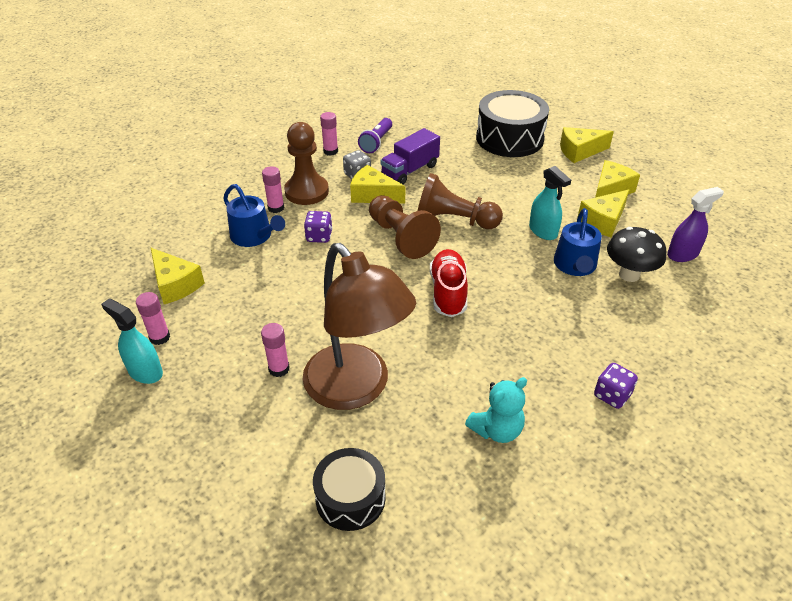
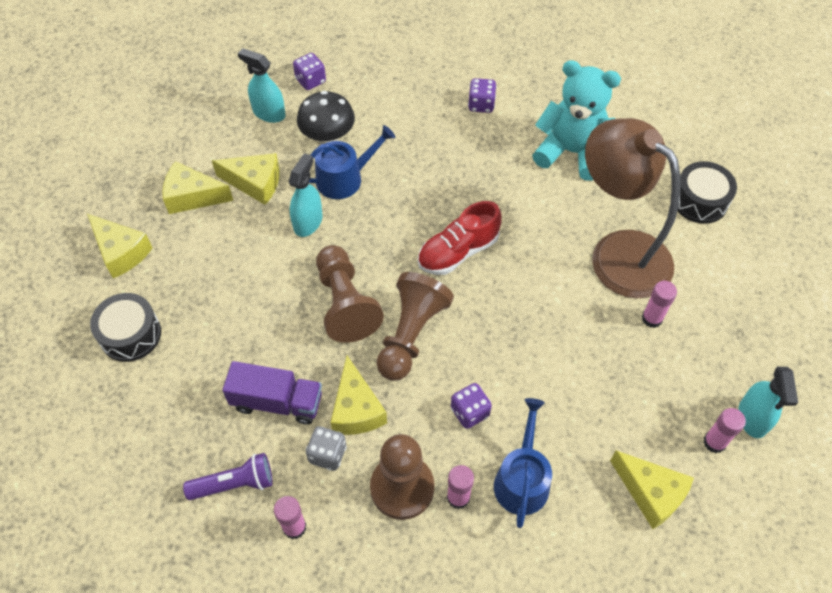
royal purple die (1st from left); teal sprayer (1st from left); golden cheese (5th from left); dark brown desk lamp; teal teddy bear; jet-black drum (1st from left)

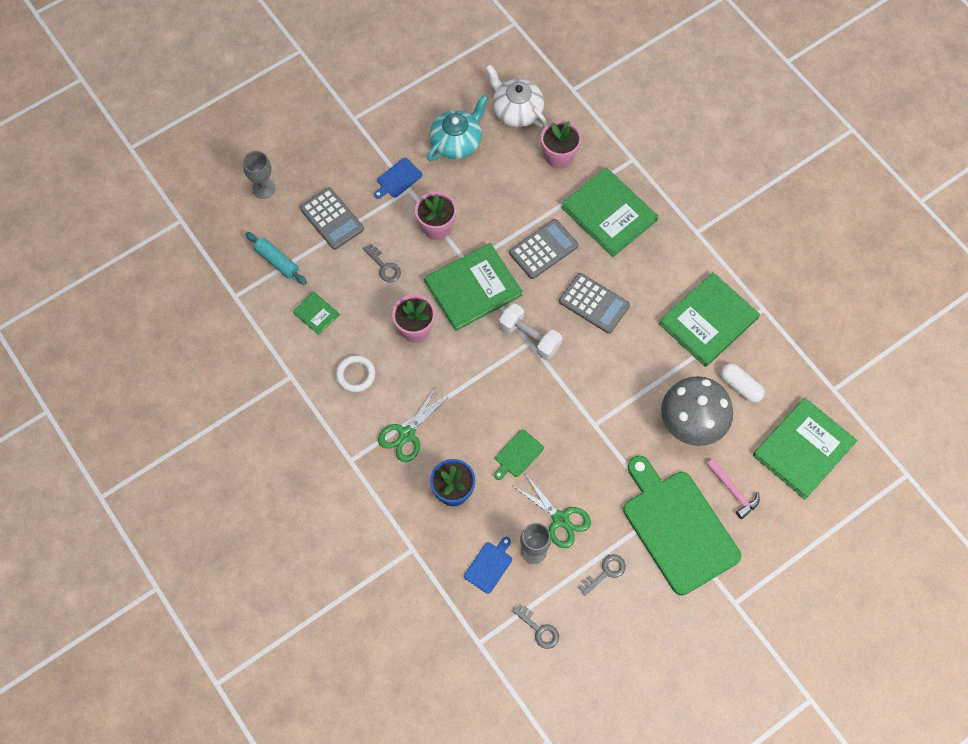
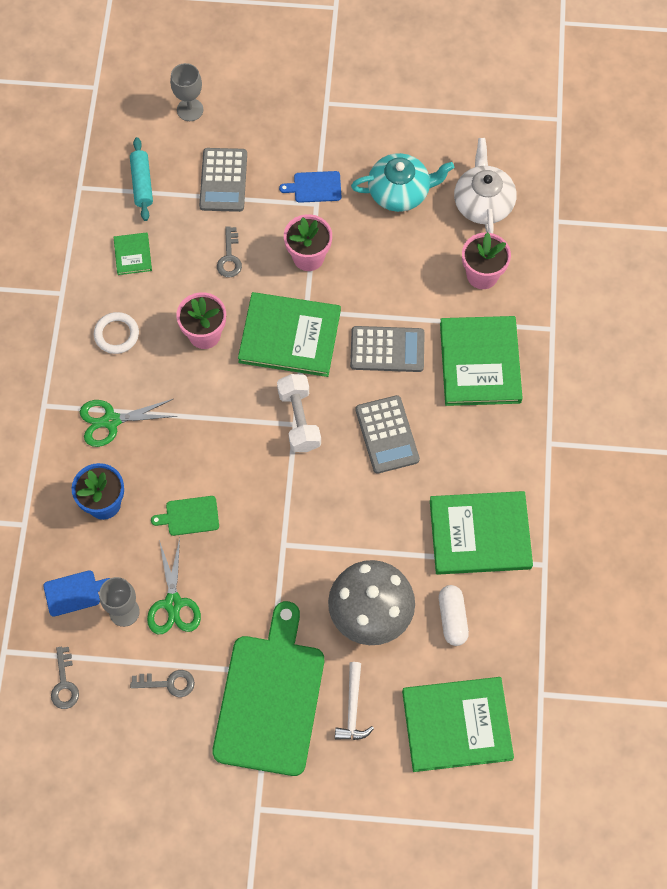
snow-white claw hammer

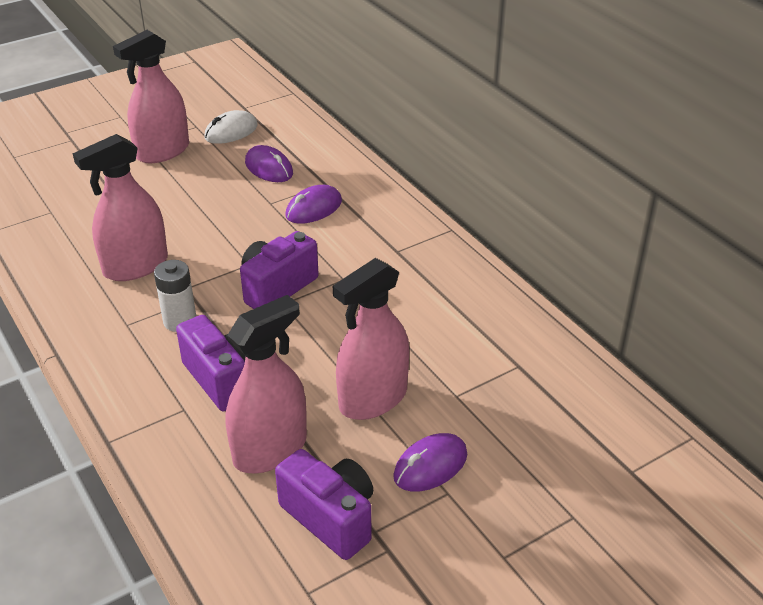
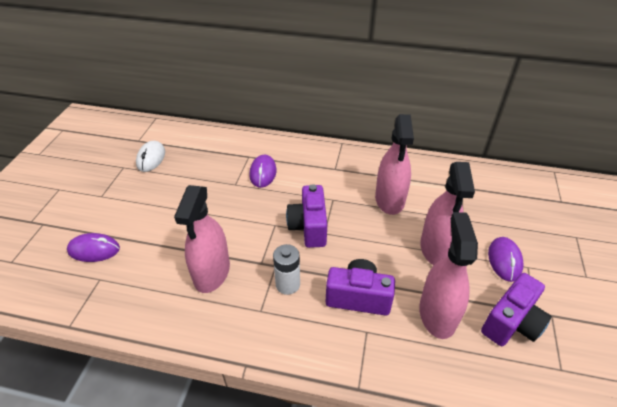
pink sprayer (2nd from left); royal purple PC mouse (1st from left); royal purple photo camera (3rd from left)

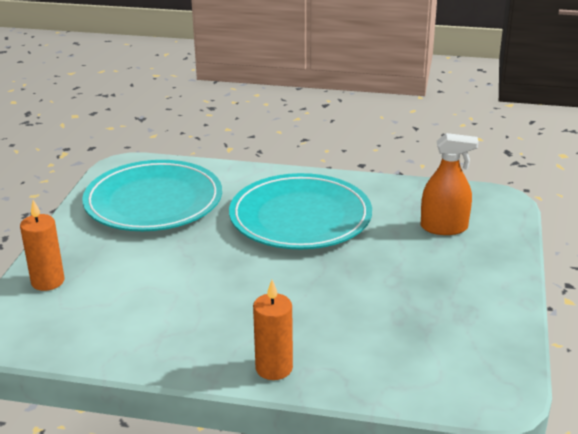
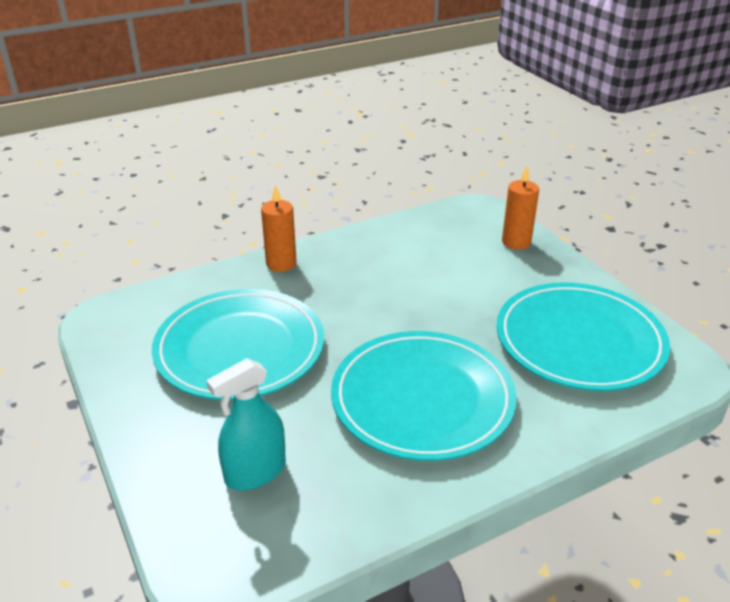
teal dinner plate (1st from left); teal sprayer

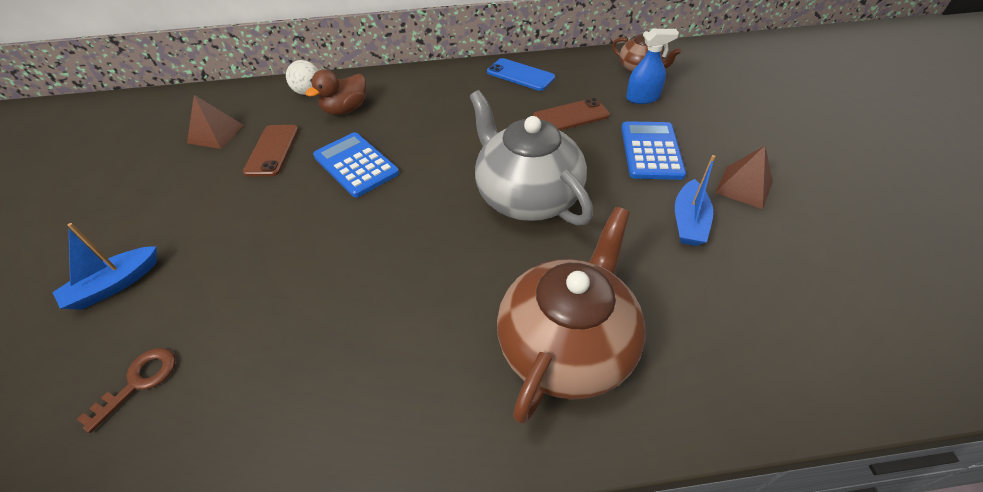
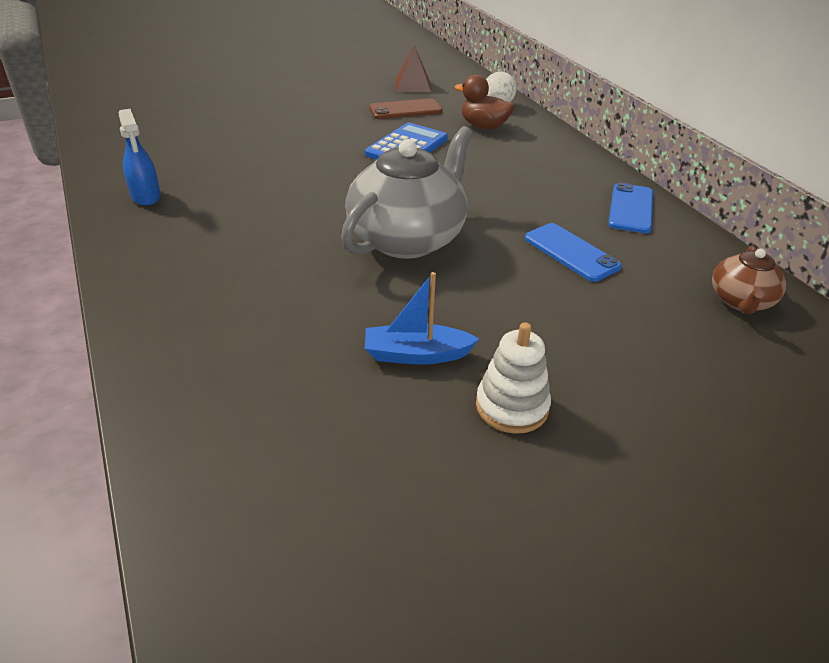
cobalt sailboat (1st from left in the first image); dark brown door key; dark brown china teapot (1st from left in the first image); cobalt pocket calculator (2nd from left in the first image); cobalt sprayer; snow-white ring stacker; cobalt smartphone (1st from left)

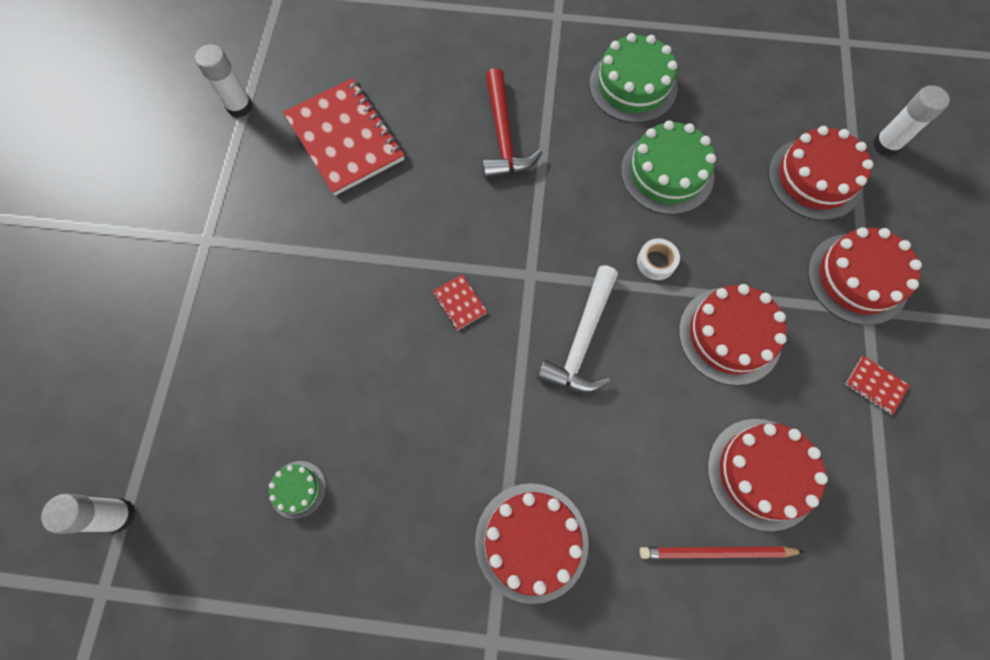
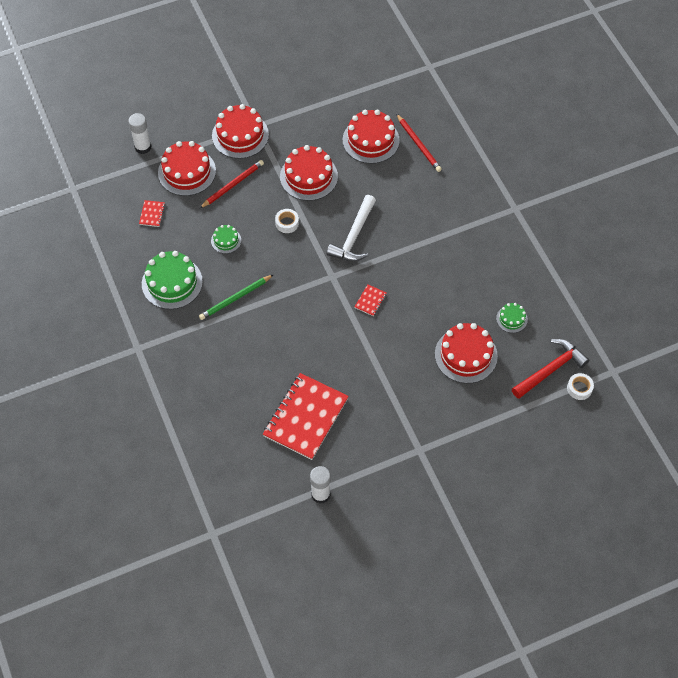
crimson pencil (1st from left); emerald pencil; crimson gateau (5th from left); crimson claw hammer; crimson exercise book (1st from left); snow-white tape (2nd from left); snow-white claw hammer; emerald gateau (2nd from left)

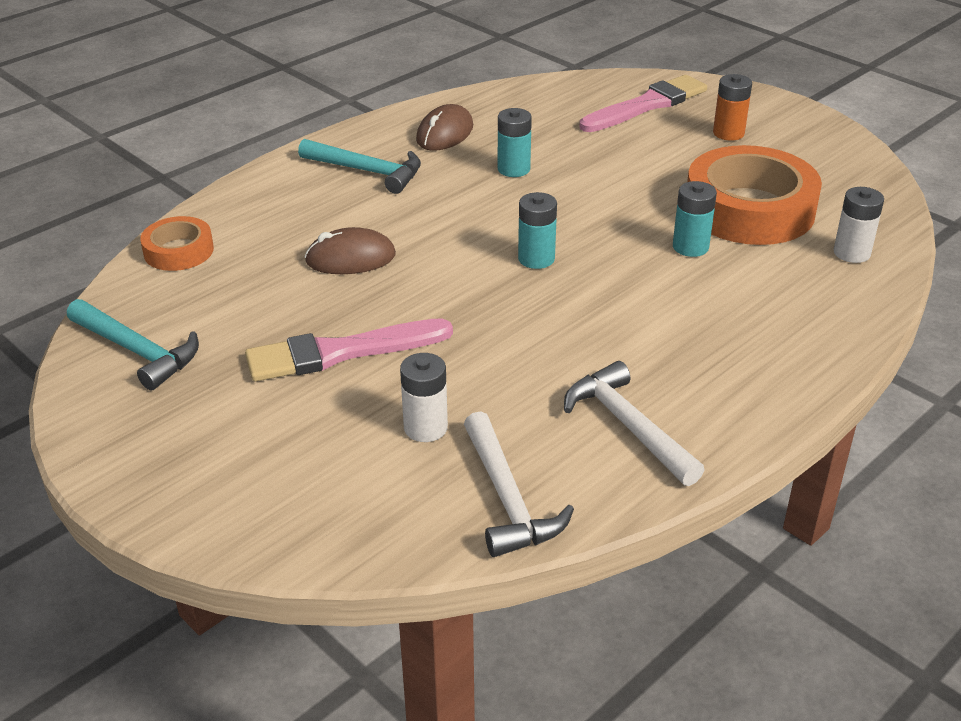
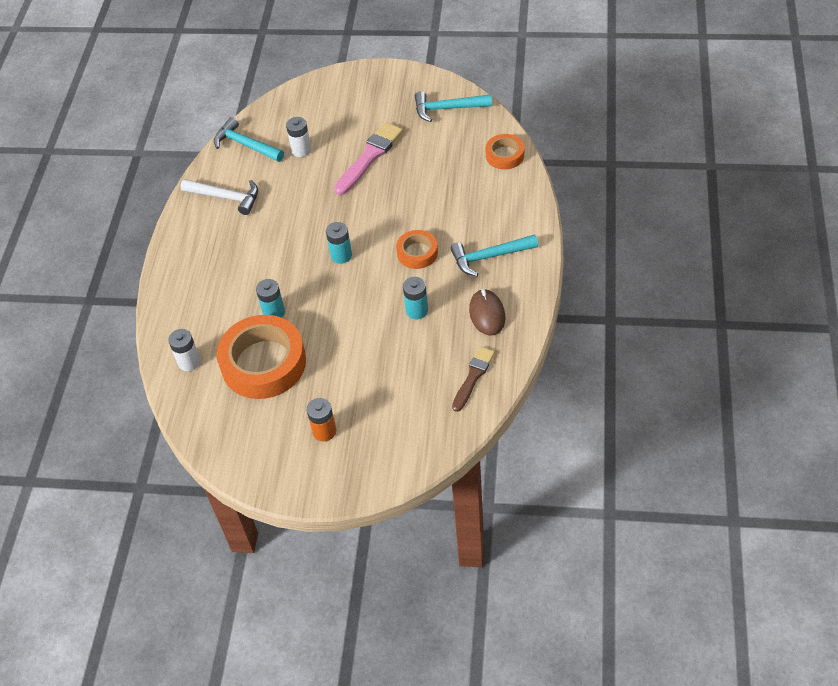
dark brown PC mouse (1st from left in the first image); pink brush (2nd from left in the first image); orange tape (2nd from left); dark brown brush; teal claw hammer (1st from left)

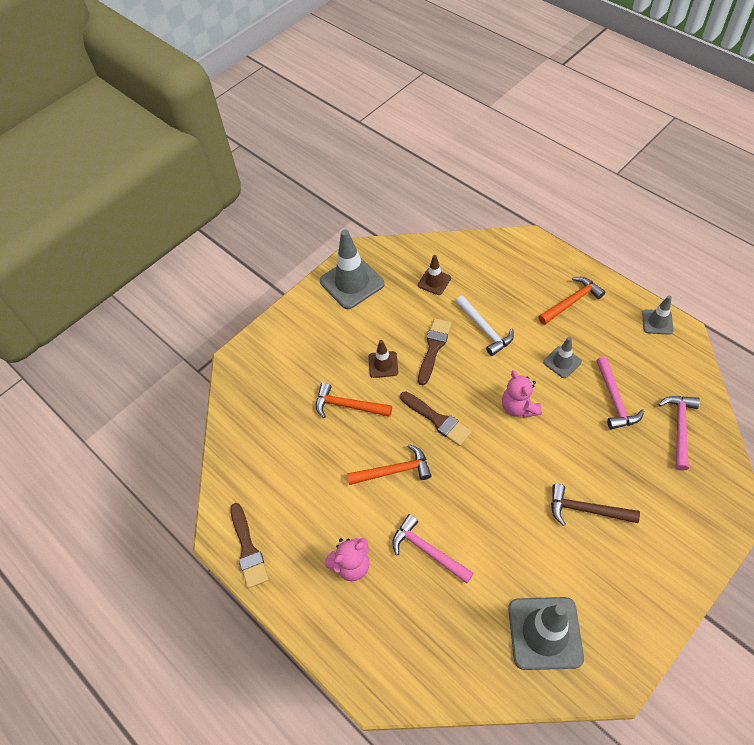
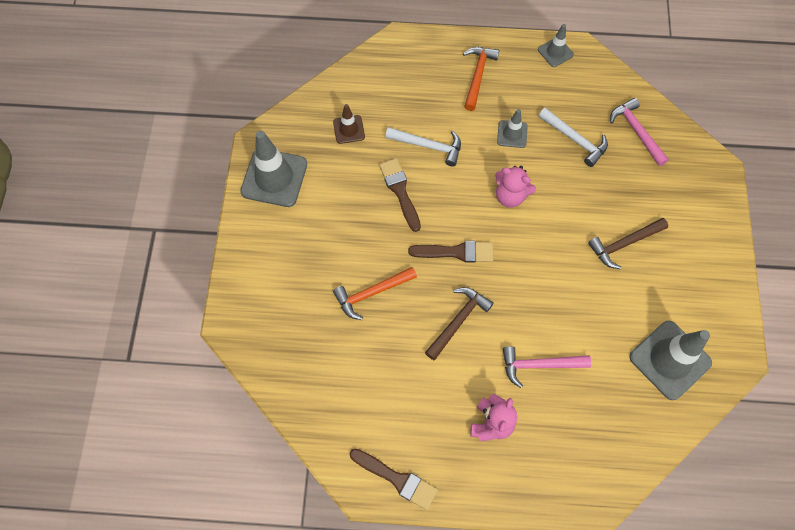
dark brown safety cone (1st from left in the first image); dark brown claw hammer (1st from left); snow-white claw hammer (2nd from left)

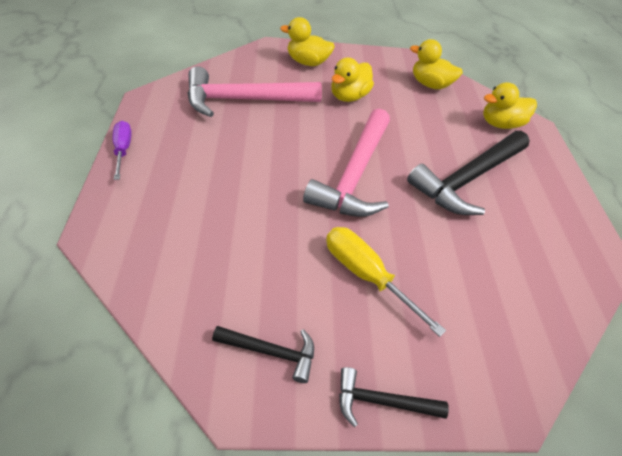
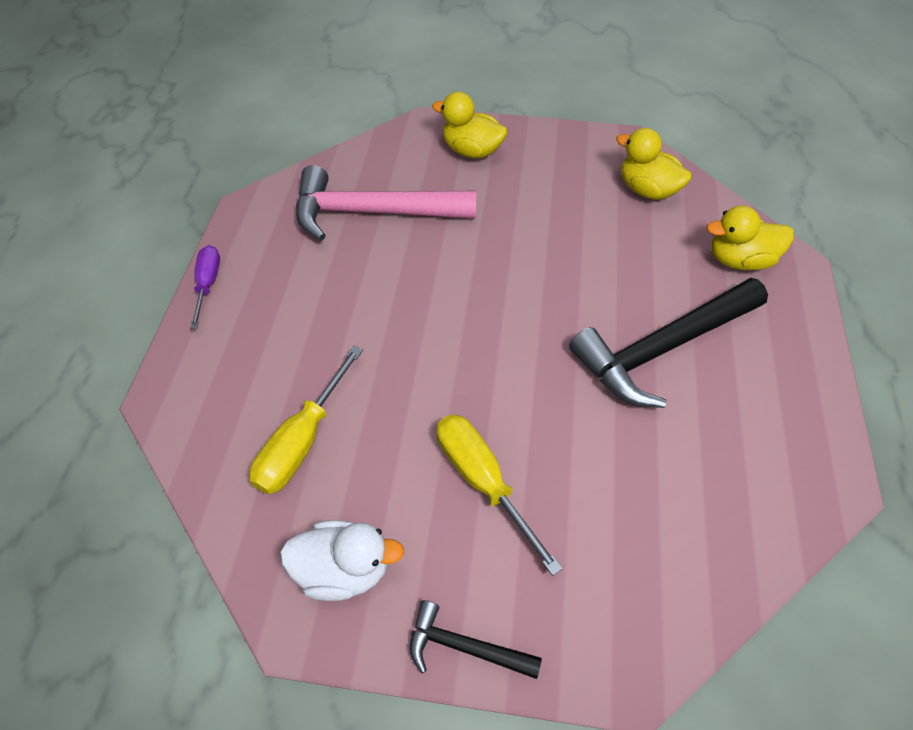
pink claw hammer (2nd from left in the first image); golden duck (2nd from left in the first image); golden hand screwdriver (1st from left); snow-white duck

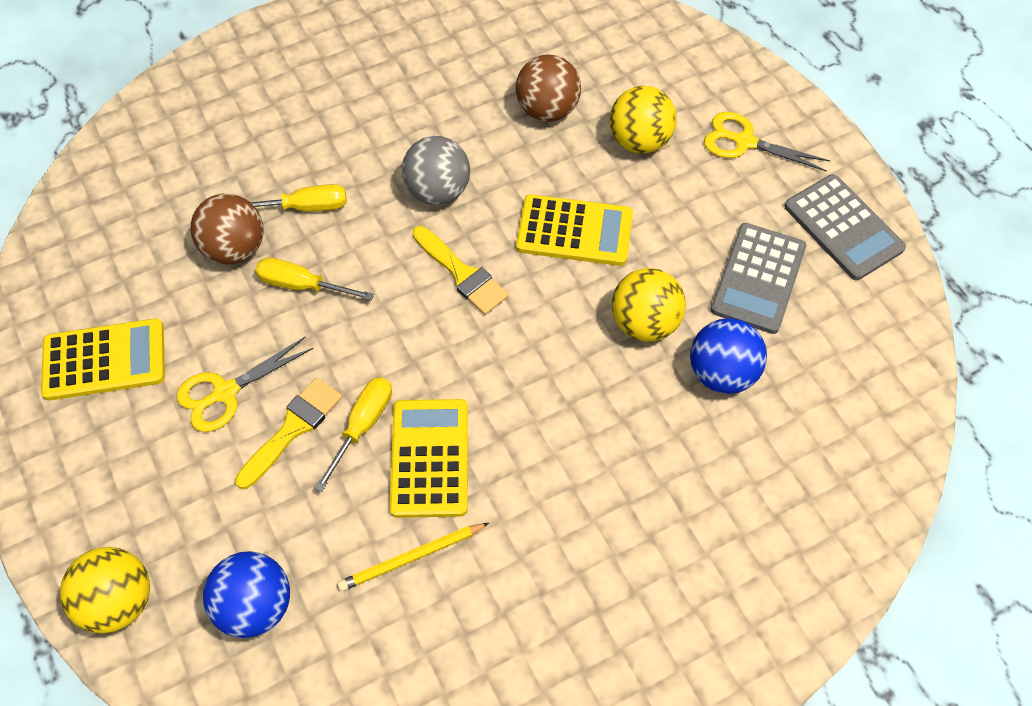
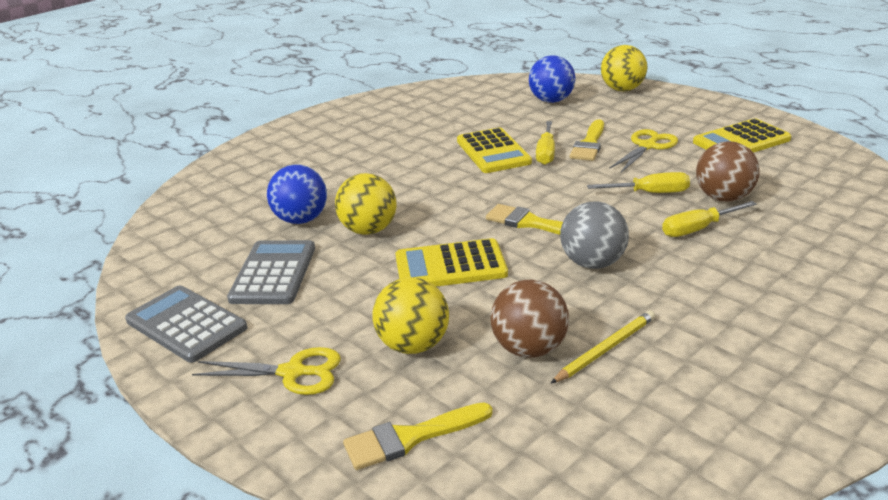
golden brush (1st from left); golden pencil

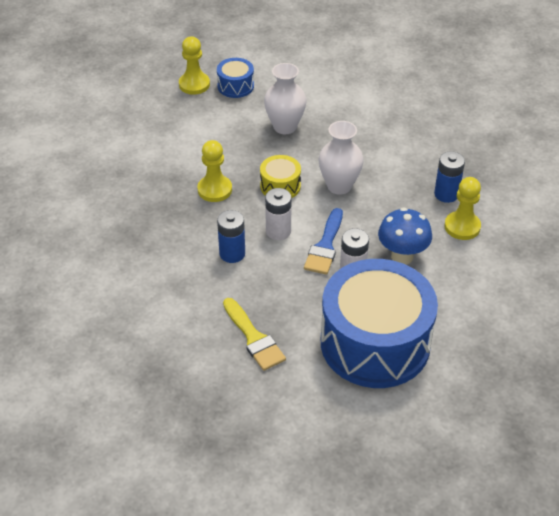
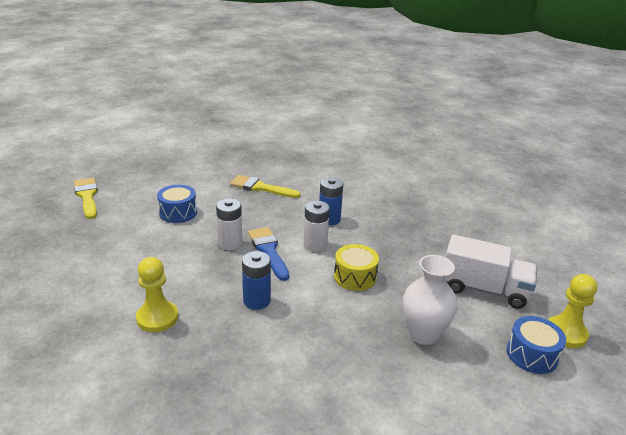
golden game pawn (2nd from left in the first image); snow-white vase (2nd from left in the first image); cobalt toadstool; golden brush (1st from left); snow-white lorry; cobalt power cell (1st from left); cobalt drum (1st from left)

